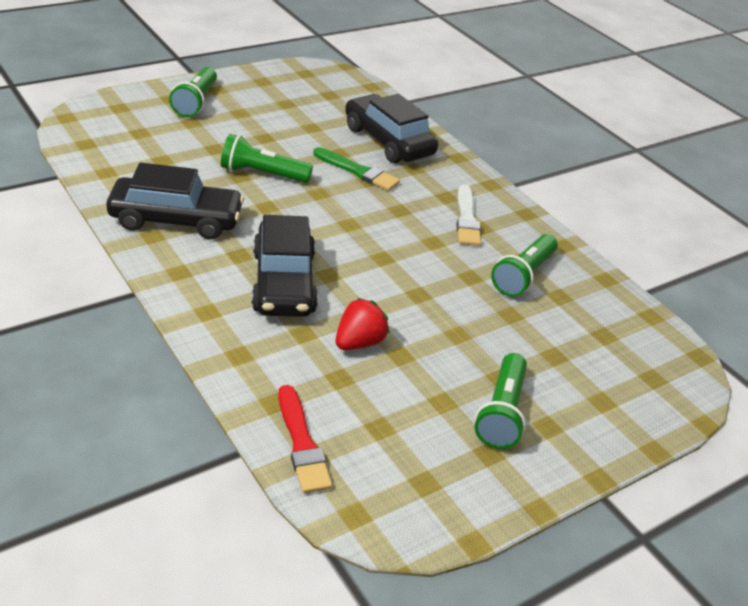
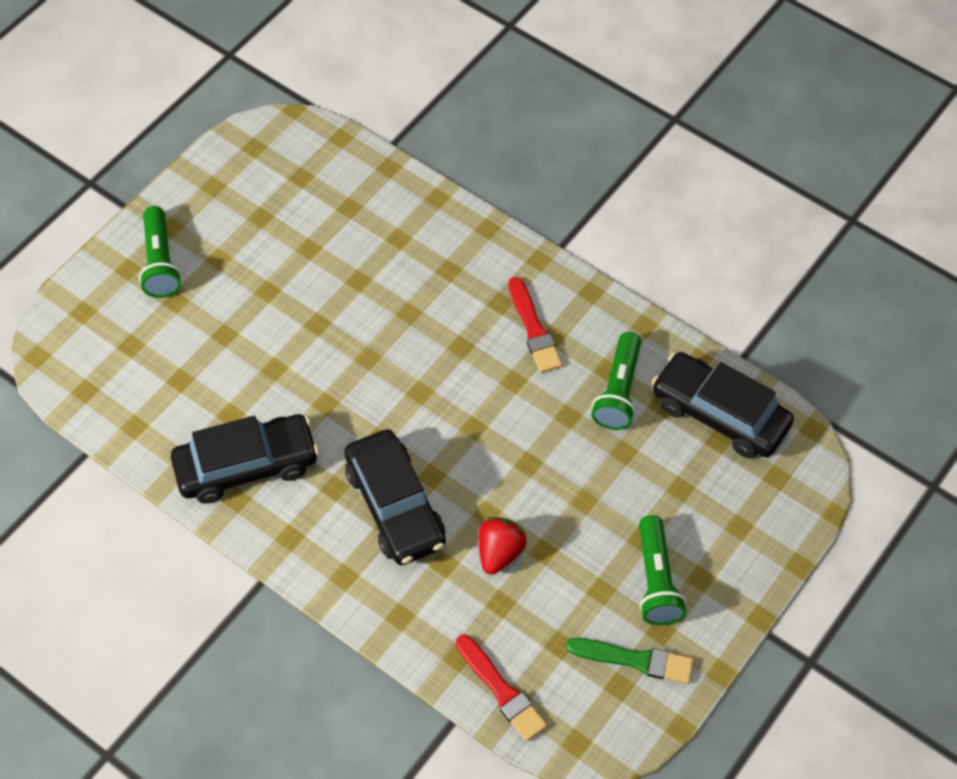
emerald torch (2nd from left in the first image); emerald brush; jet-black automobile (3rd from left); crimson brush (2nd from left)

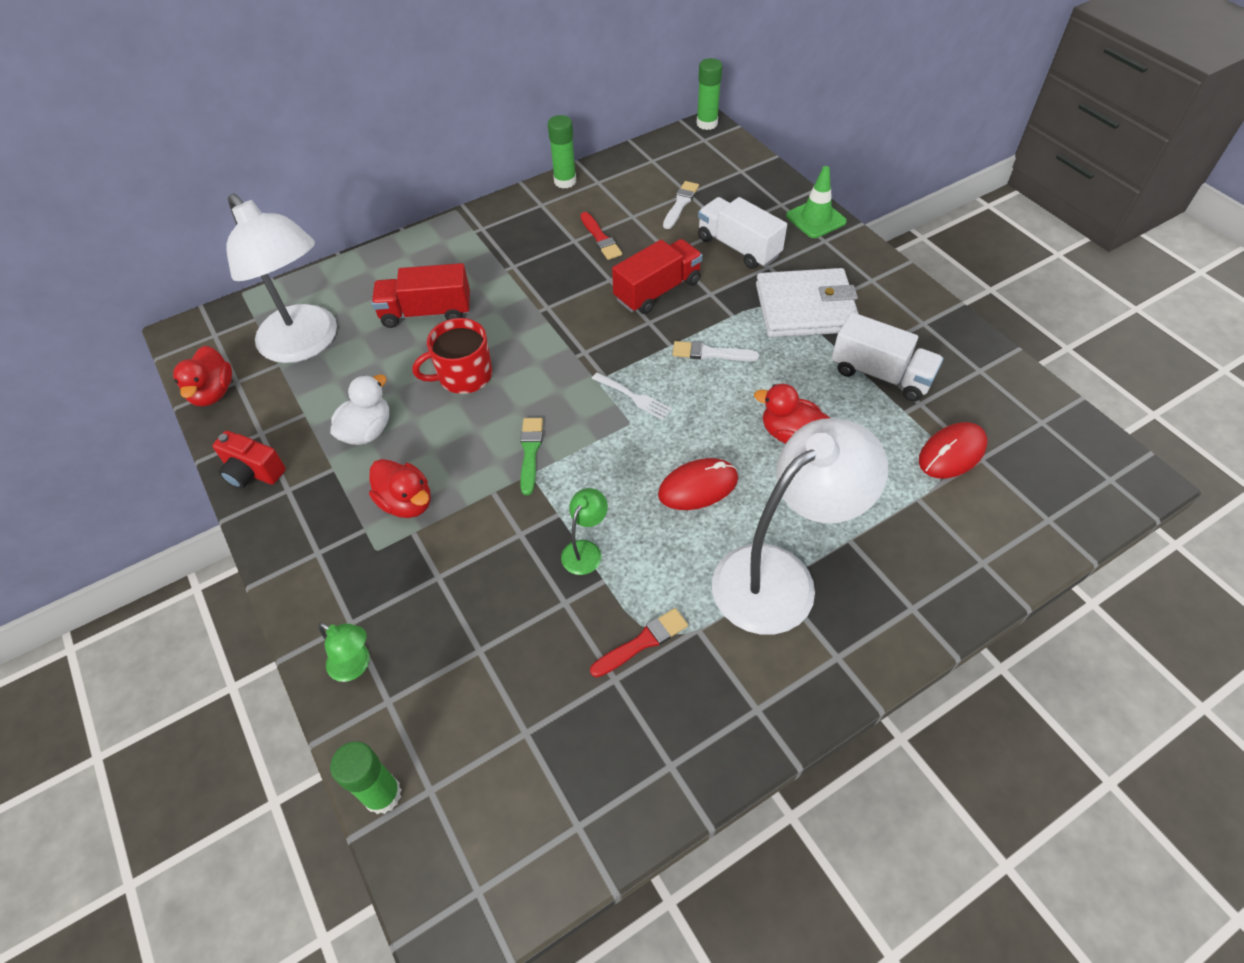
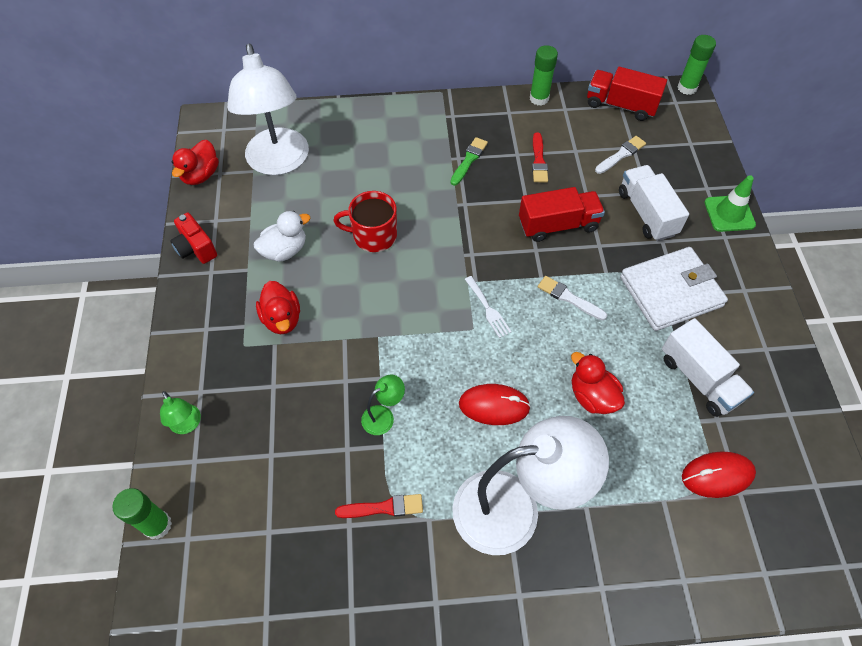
crimson lorry (2nd from left); emerald brush; snow-white billfold

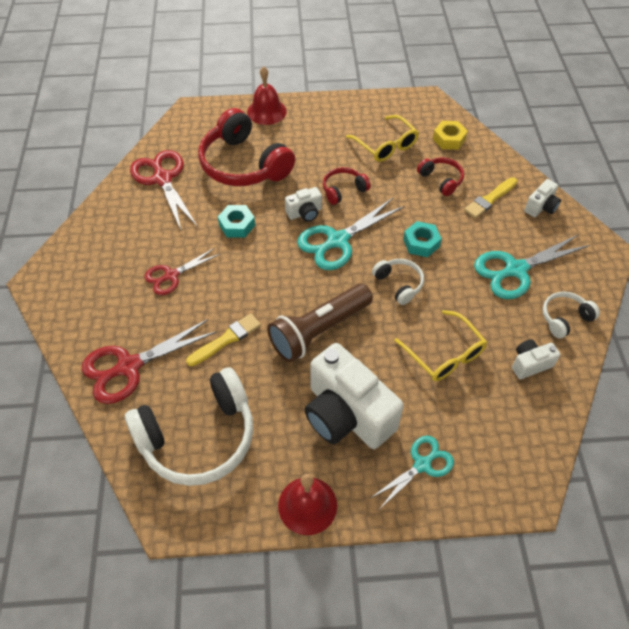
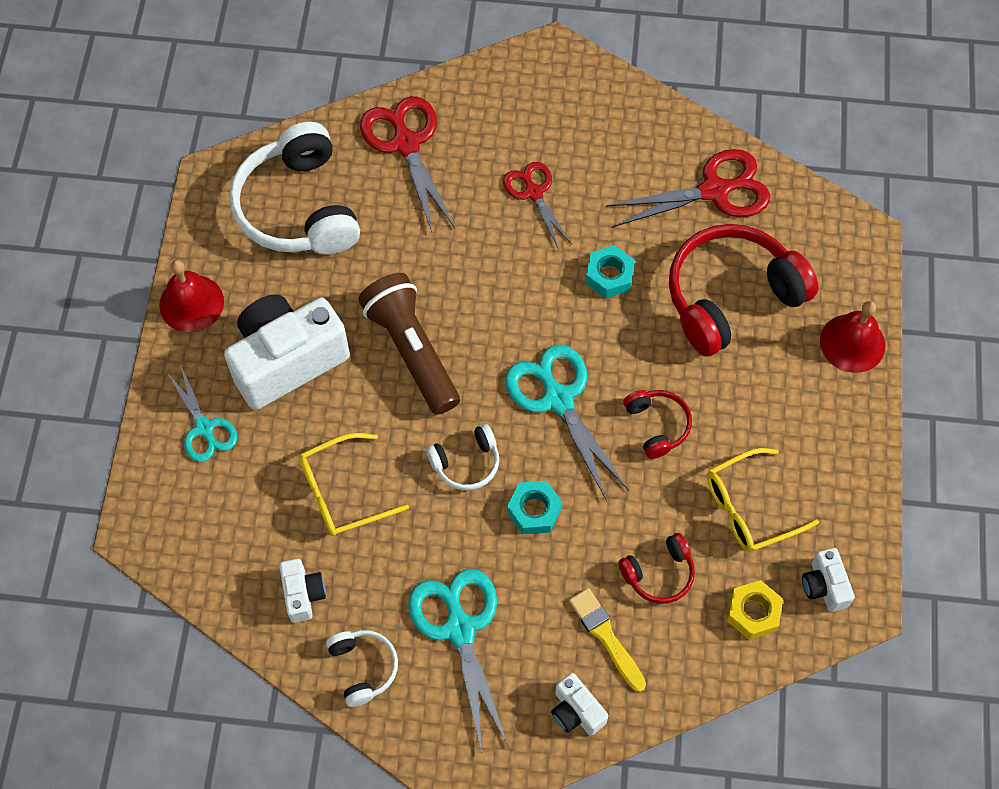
golden brush (1st from left in the first image); snow-white photo camera (4th from left)

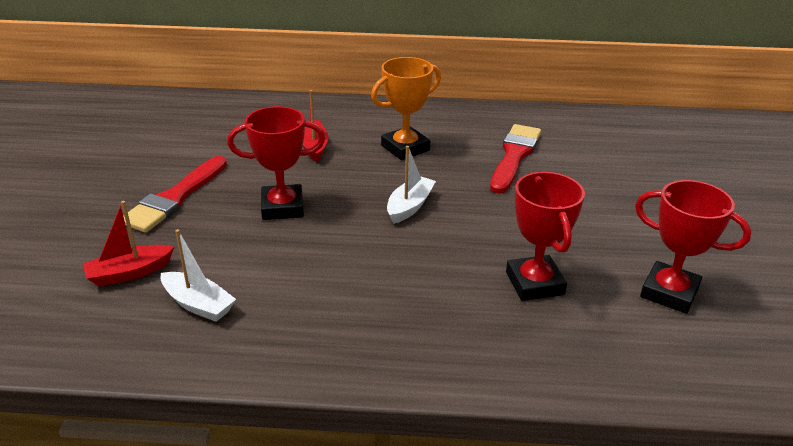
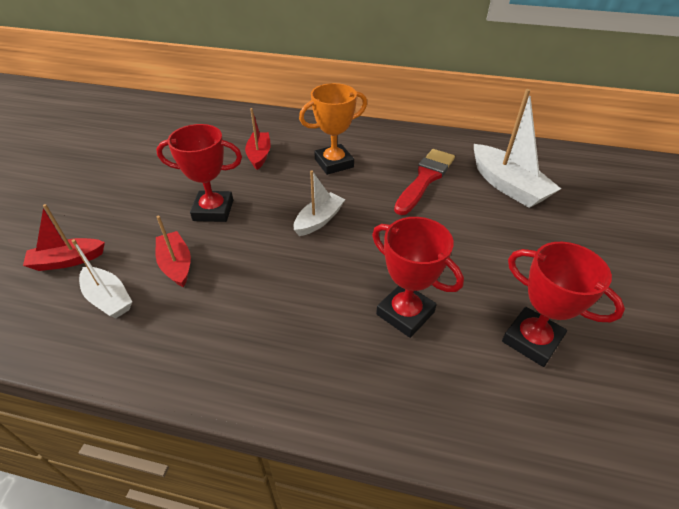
crimson brush (1st from left in the first image); crimson sailboat (2nd from left); snow-white sailboat (3rd from left); crimson award cup (2nd from left)

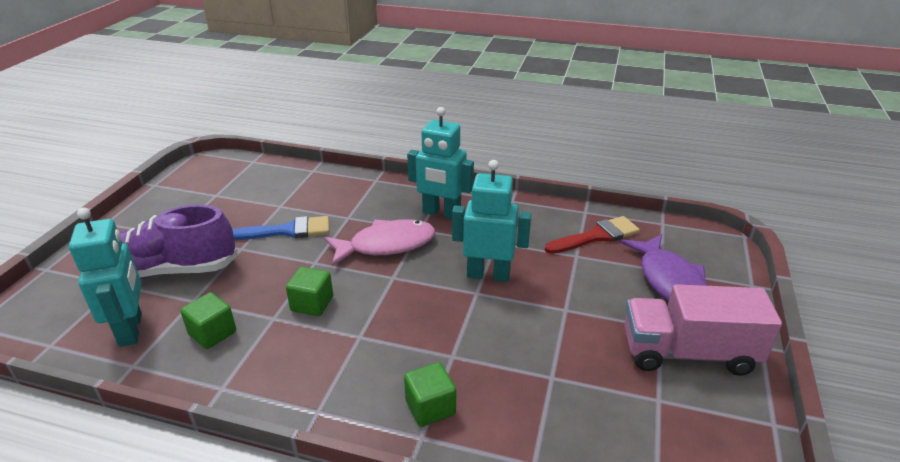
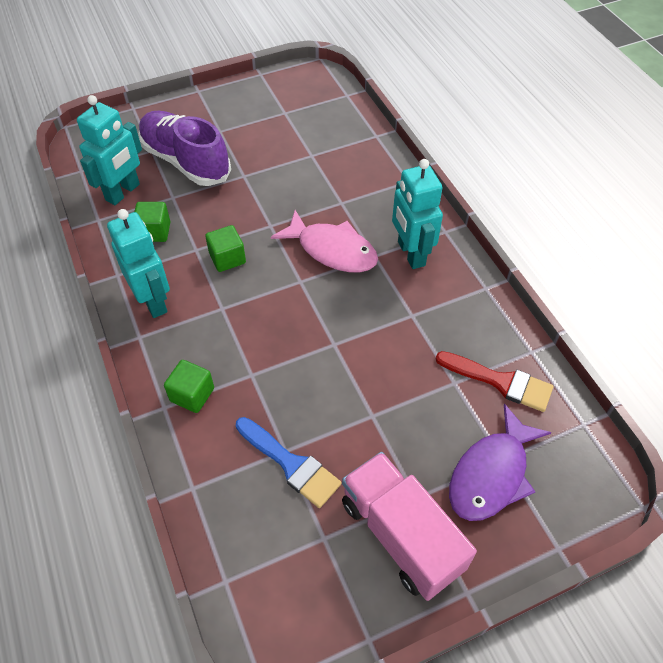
cobalt brush; teal robot (2nd from left)

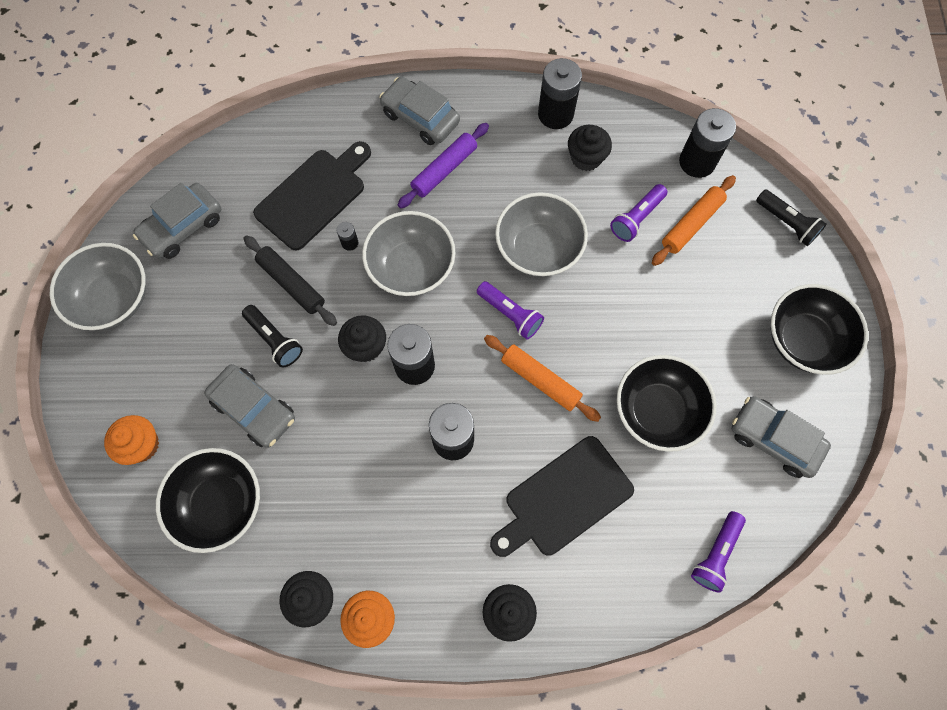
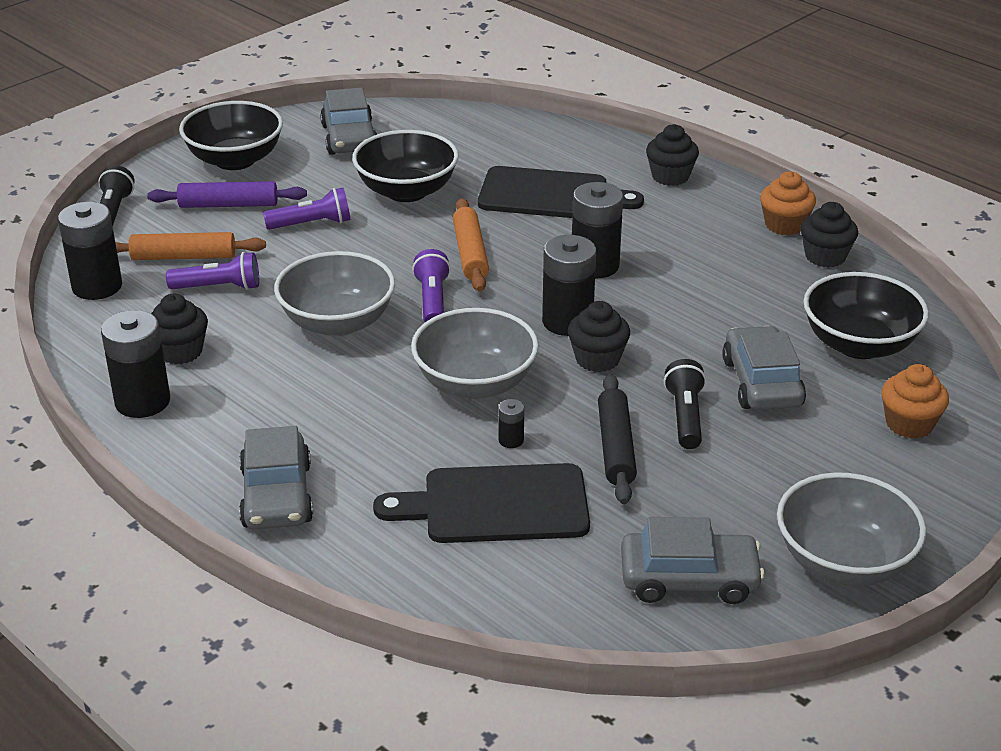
royal purple pastry roller; royal purple torch (2nd from left)

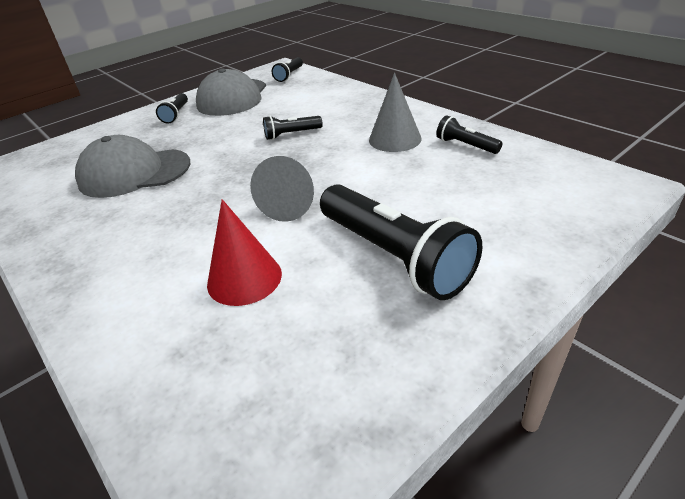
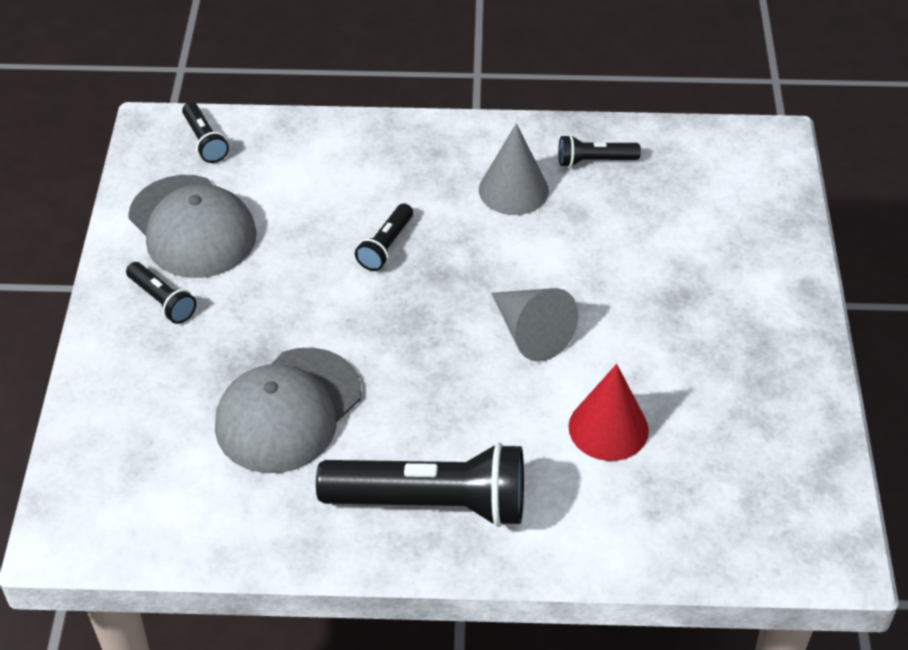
jet-black torch (4th from left)

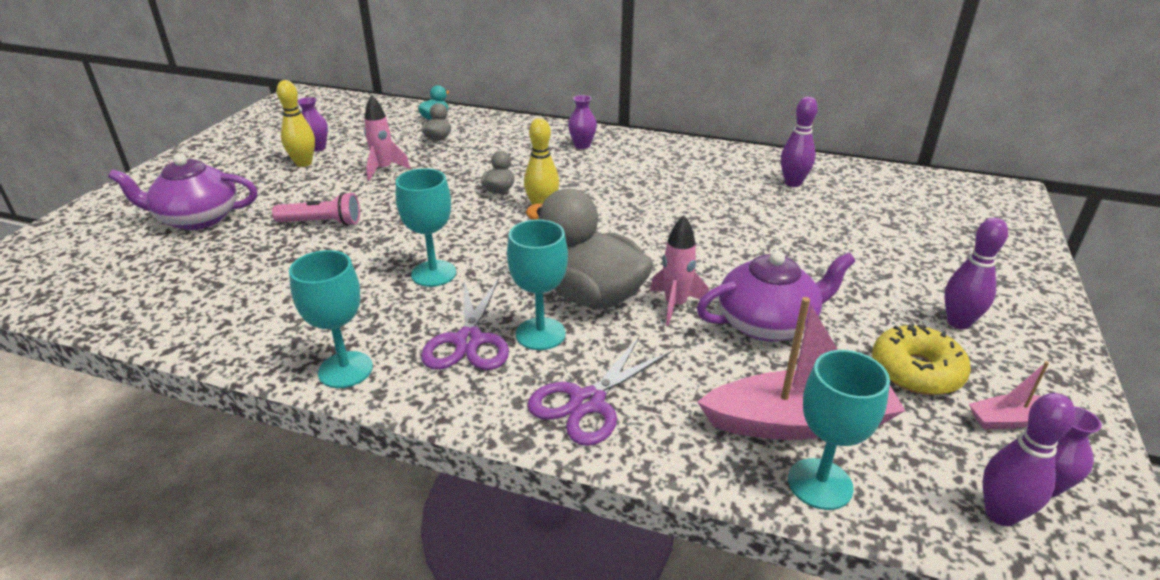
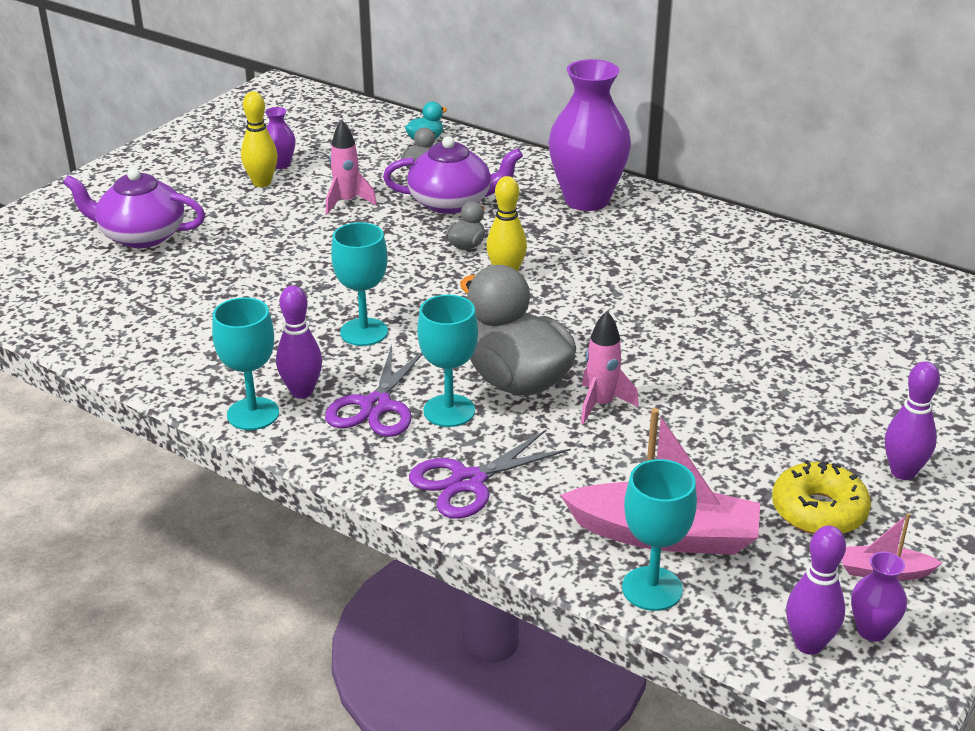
pink torch; royal purple china teapot (2nd from left); royal purple skittle (1st from left); royal purple vase (2nd from left)

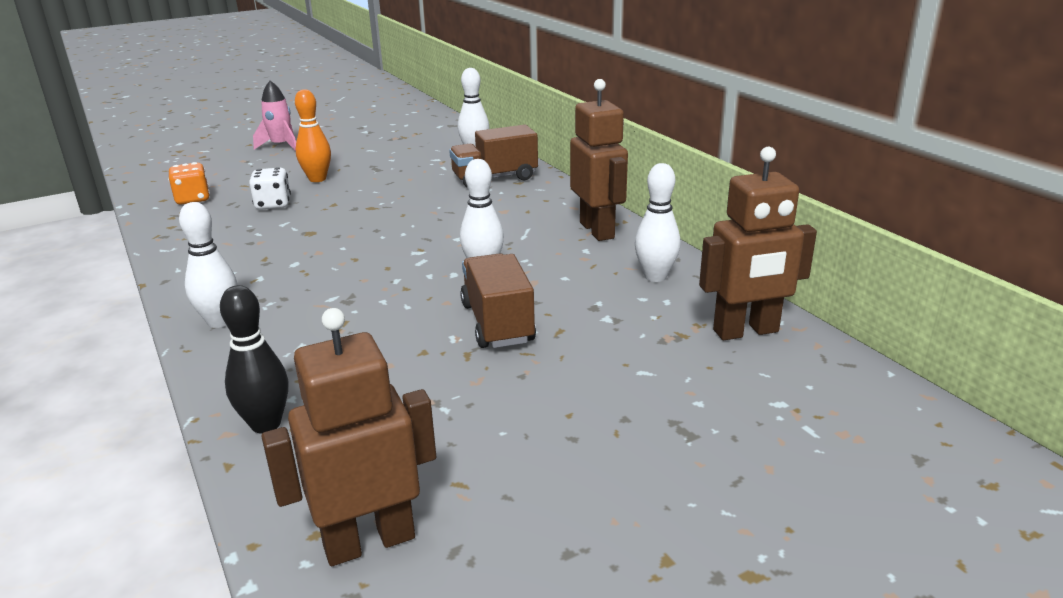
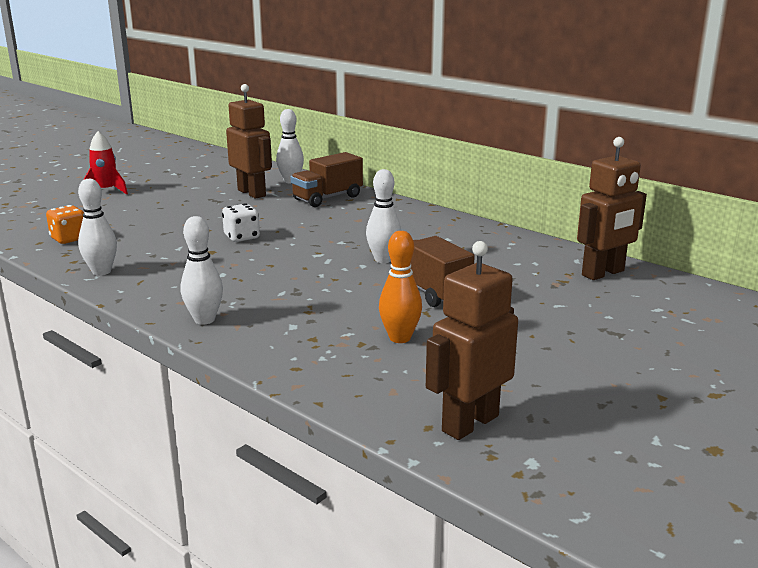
jet-black skittle; snow-white die; orange skittle; dark brown robot (1st from left); snow-white skittle (1st from left); crimson spaceship

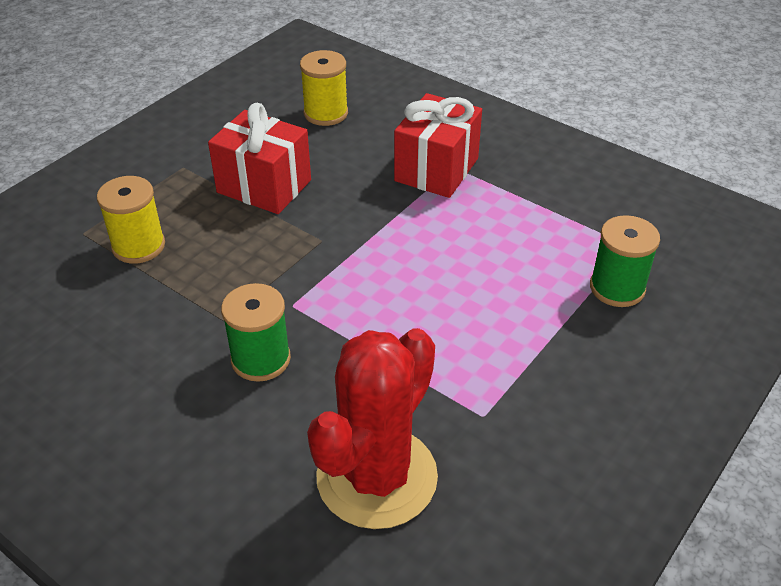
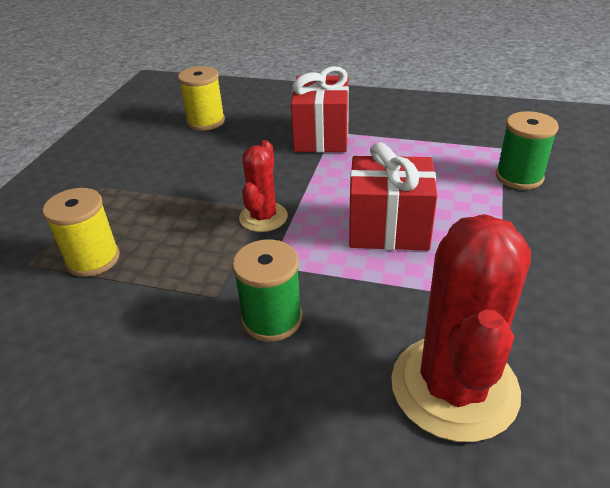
crimson prickly plant (1st from left); crimson gift (2nd from left)

